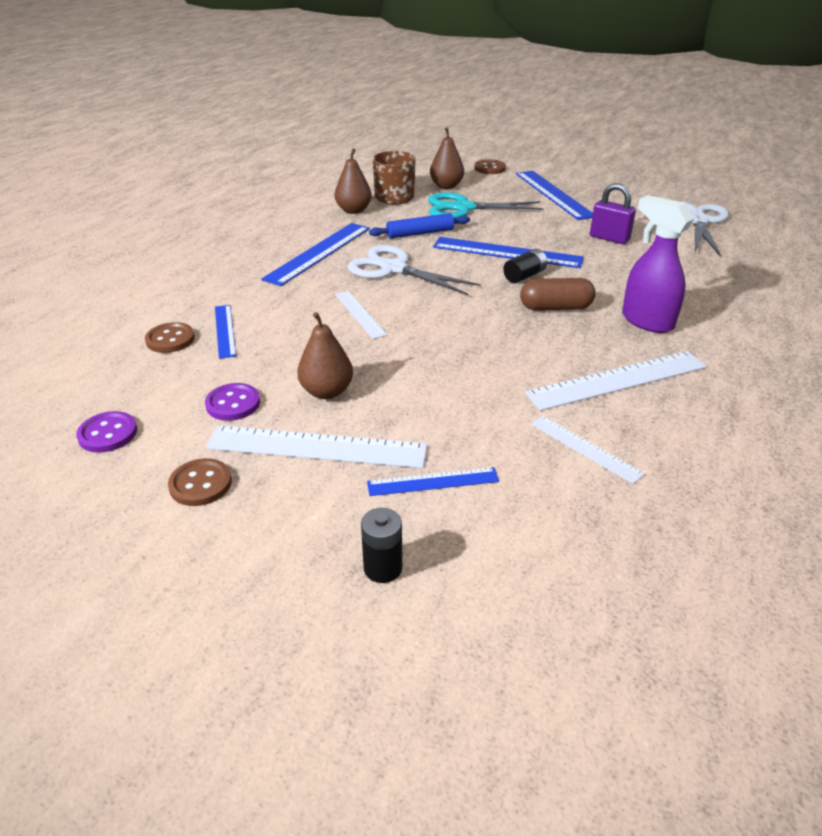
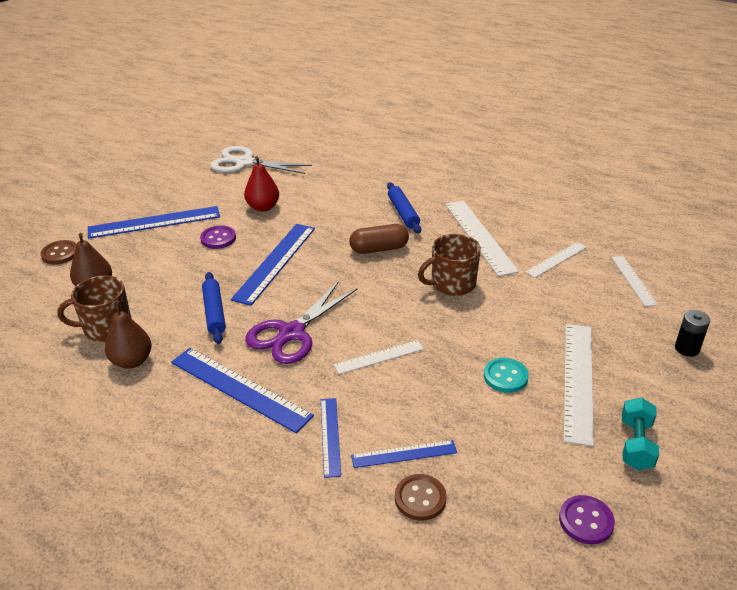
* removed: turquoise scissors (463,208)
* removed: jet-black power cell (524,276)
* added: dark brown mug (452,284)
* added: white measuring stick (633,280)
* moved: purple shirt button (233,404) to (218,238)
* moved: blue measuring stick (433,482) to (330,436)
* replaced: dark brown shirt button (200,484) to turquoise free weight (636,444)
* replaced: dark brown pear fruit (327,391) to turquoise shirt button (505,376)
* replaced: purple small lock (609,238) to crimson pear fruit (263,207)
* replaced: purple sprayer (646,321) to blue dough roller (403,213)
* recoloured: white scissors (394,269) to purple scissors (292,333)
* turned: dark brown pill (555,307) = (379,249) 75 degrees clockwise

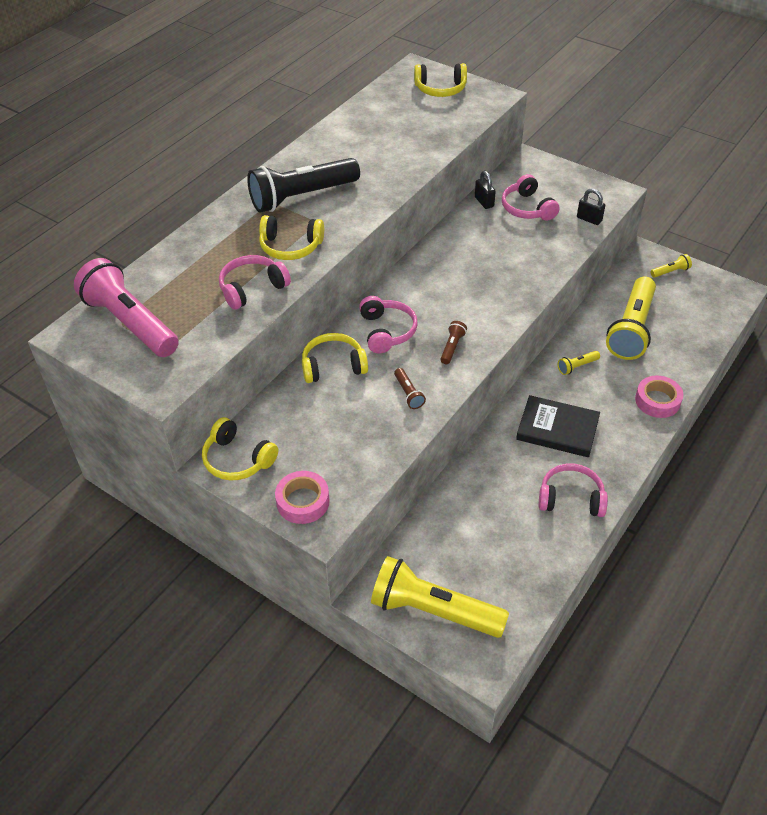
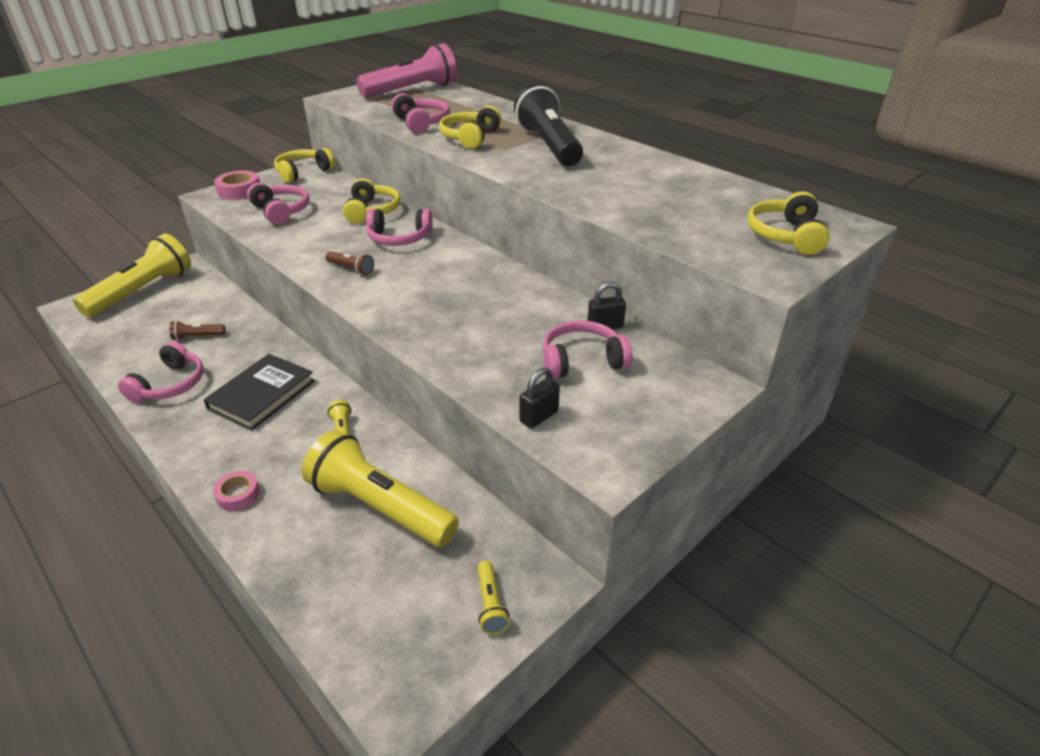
* added: rose-pink headphones (281,211)
* moved: dark brown flashlight (408,393) to (197,337)
* resized: rose-pink tape (657,401) = (238,494) x0.66

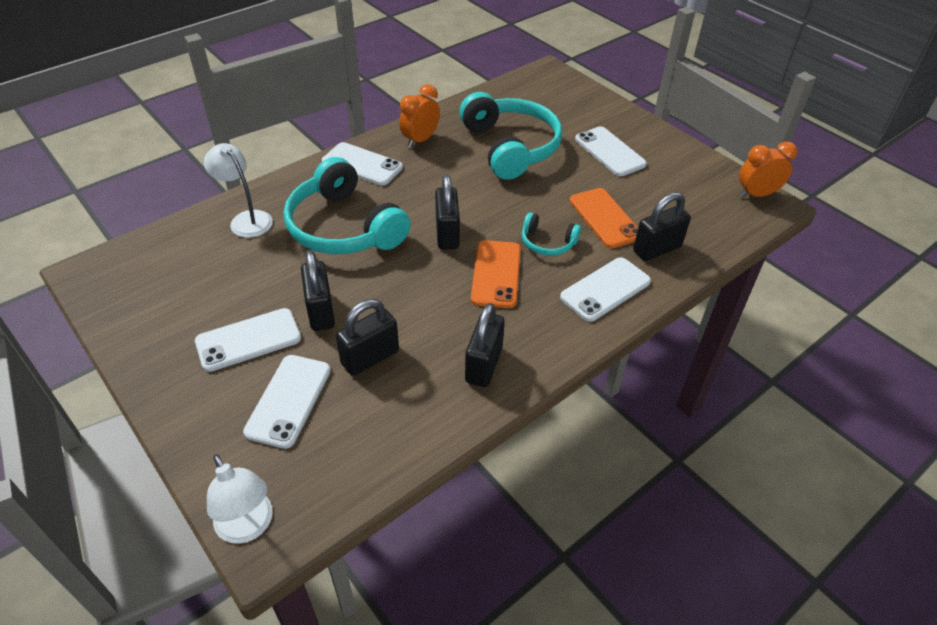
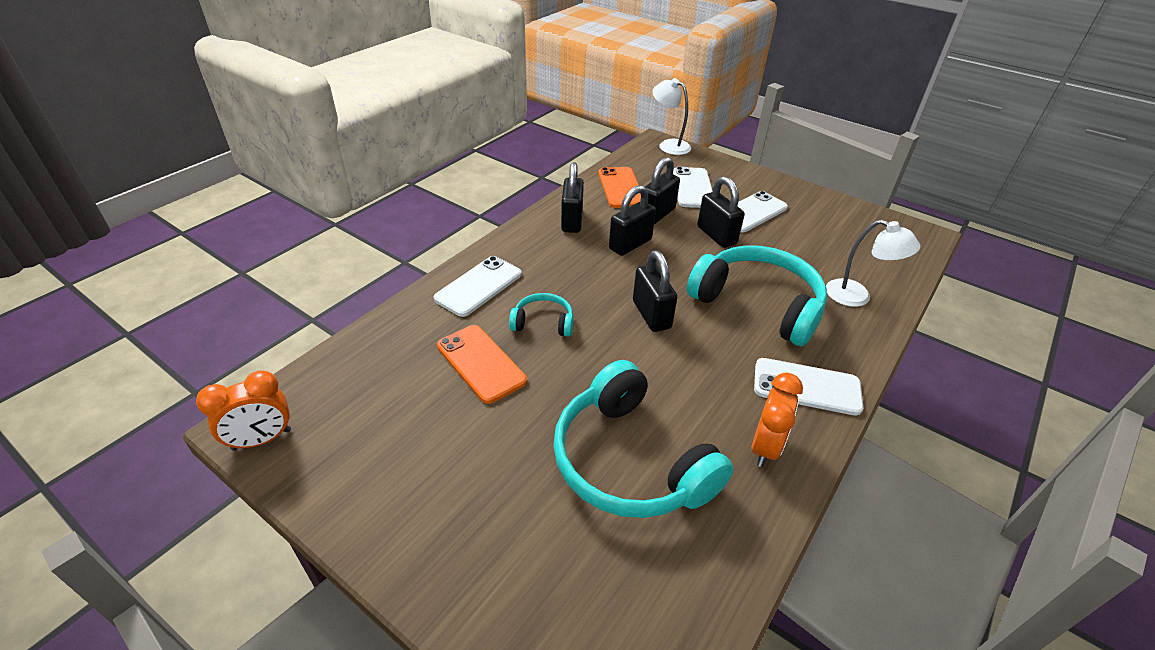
* removed: white smartphone (609,152)
* moved: bright orange smartphone (496,274) to (621,188)
* moved: jet-black small lock (657,249) to (630,244)

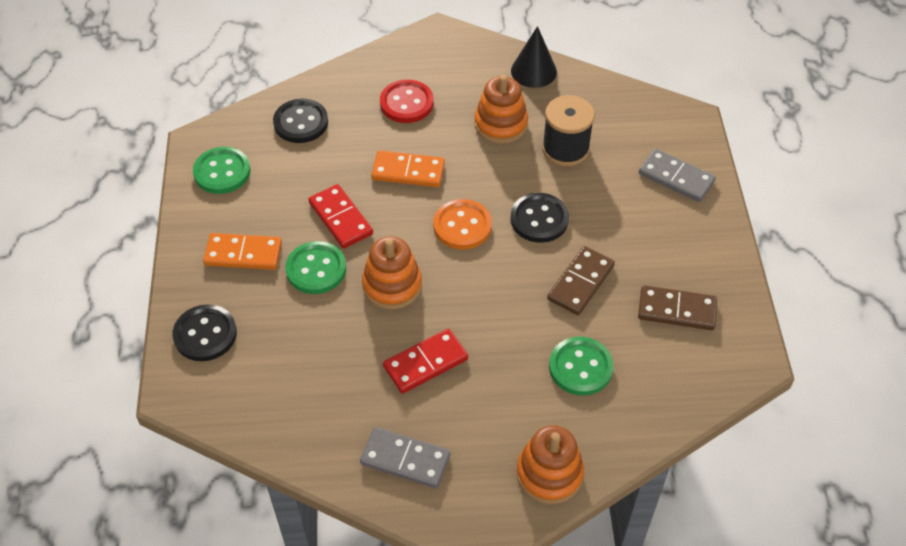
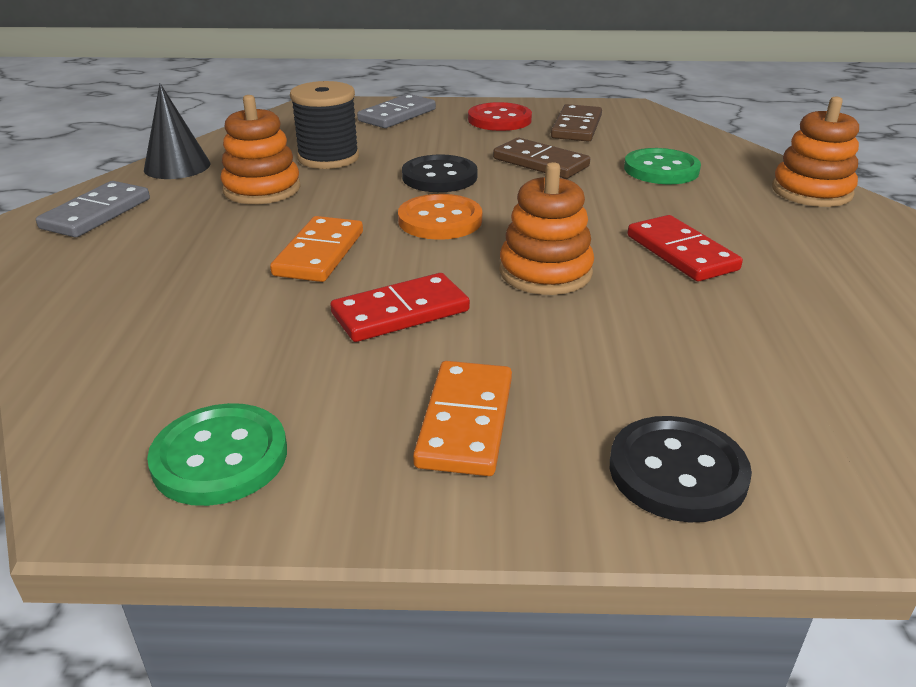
* removed: jet-black shirt button (301,122)
* removed: leaf-green shirt button (316,269)
* moved: grey domino piece (405,459) to (96,213)
* moved: crimson shirt button (406,103) to (499,120)

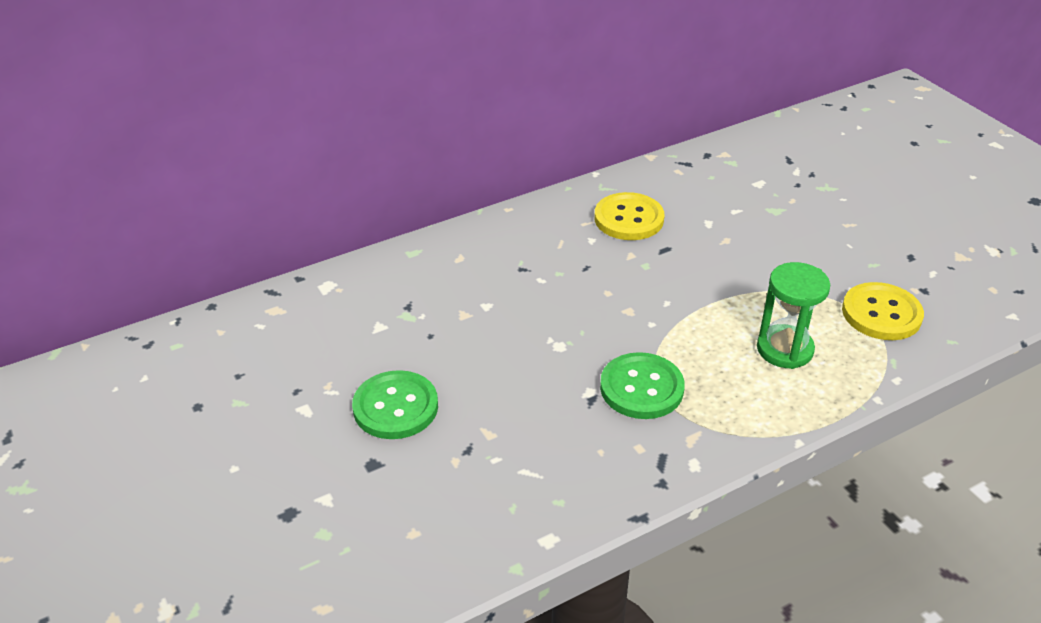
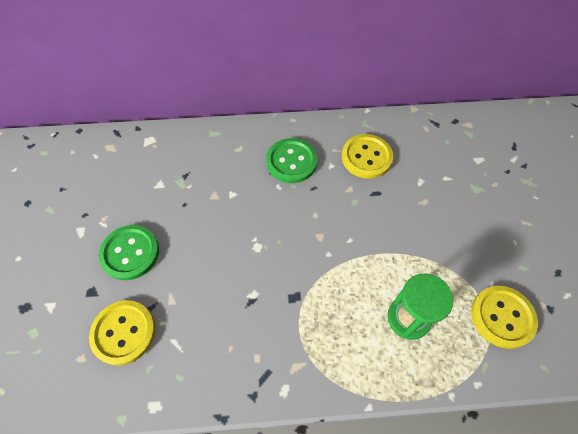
* added: bright yellow shirt button (123,332)
* moved: leaf-green shirt button (641,388) to (291,162)

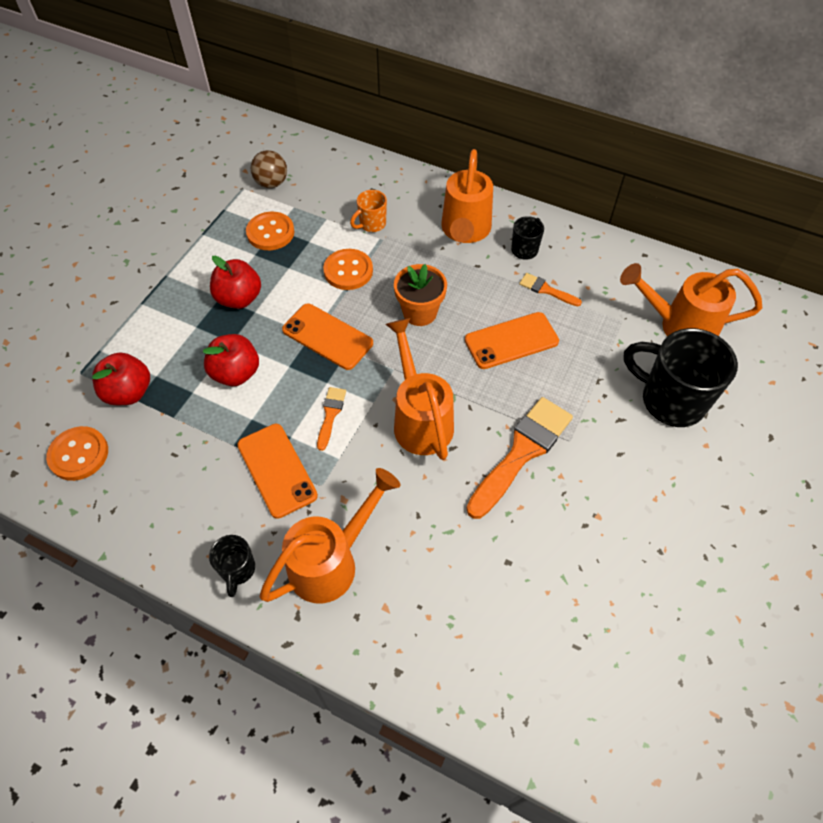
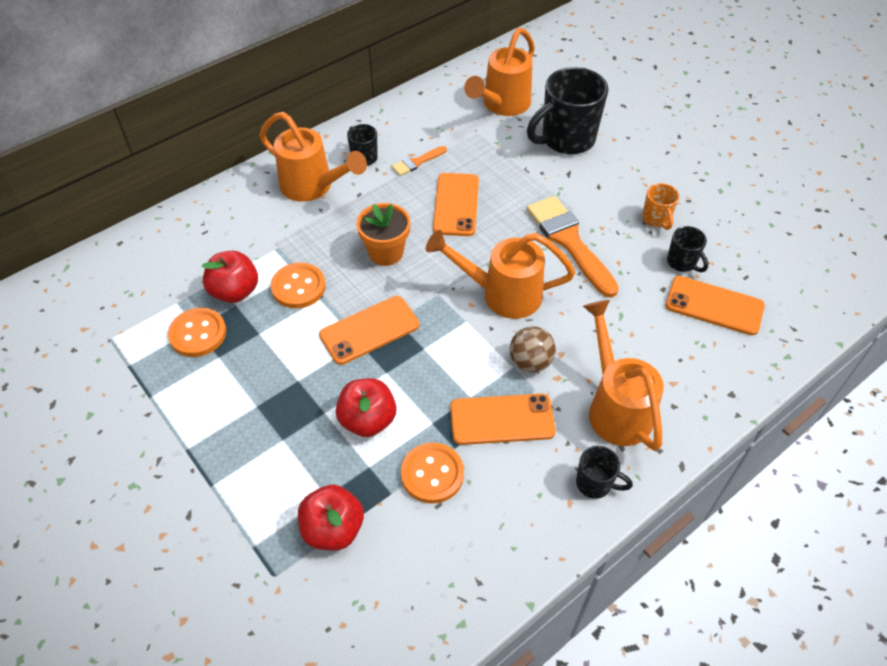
* removed: bright orange paintbrush (330,414)
* added: bright orange smartphone (714,306)
* added: jet-black mug (682,262)
* moved: bright orange shirt button (79,454) to (432,474)
* moved: crimson apple (239,298) to (235,291)
* moved: dark brown play ball (271,183) to (530,362)
* moved: bright orange mug (371,224) to (656,219)

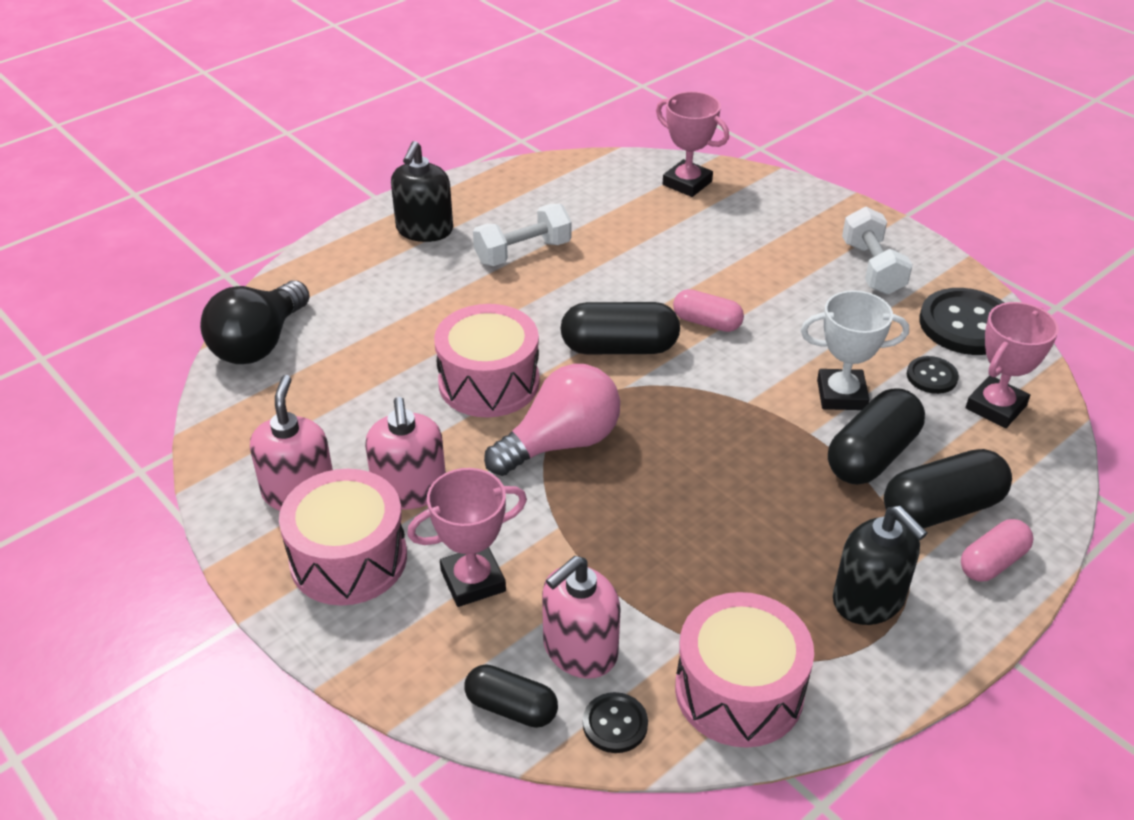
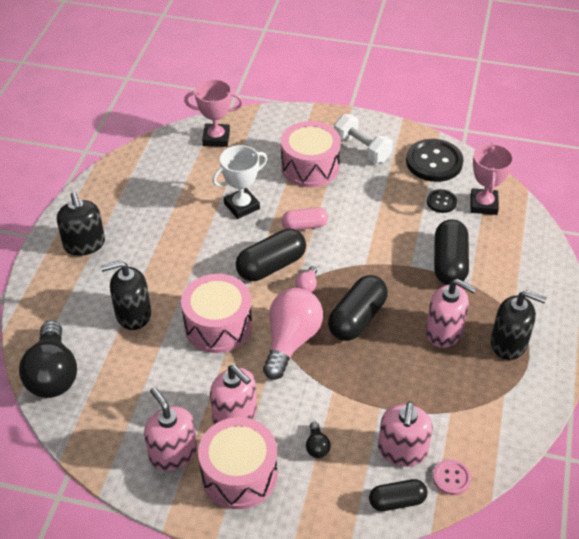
* removed: white free weight (523,252)
* removed: rose-pink pill (992,562)
* added: jet-black soap dispenser (133,314)
* added: rose-pink lightbulb (307,286)
* added: rose-pink soap dispenser (444,332)
* moved: rose-pink toy drum (739,690) to (310,167)
* moved: white award cup (841,395) to (241,206)
* moved: jet-black pill (941,508) to (357,318)
* replaced: rose-pink award cup (473,581) to jet-black lightbulb (317,446)
* recoloured: jet-black shirt button (615,724) to rose-pink shirt button (451,478)

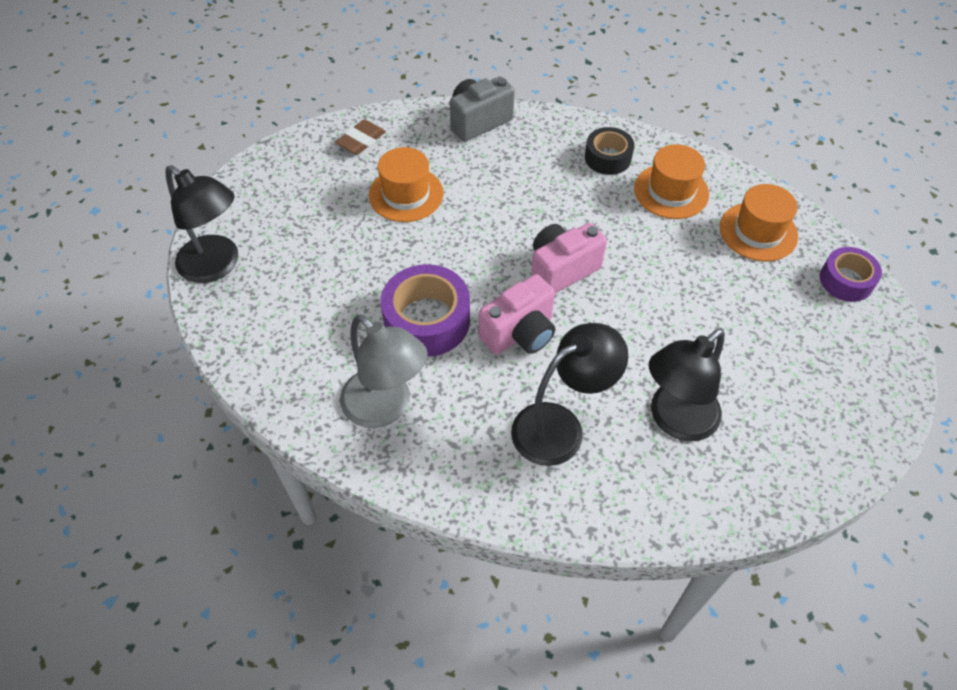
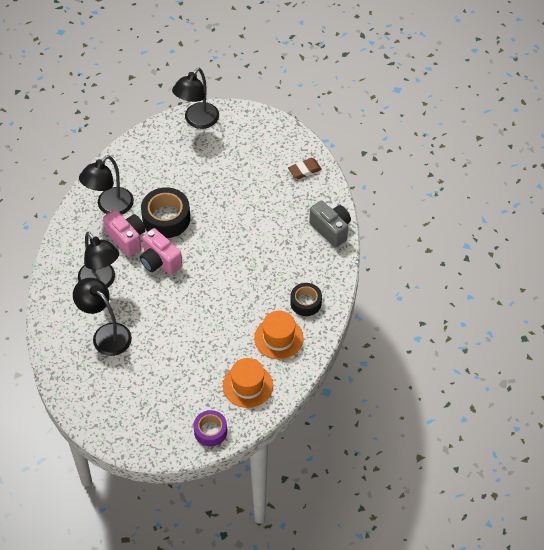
* removed: bright orange tall hat (406,194)
* moved: rose-pink compact camera (561,270) to (126,239)
* recoloured: grey lamp (386,408) to jet-black lamp (110,207)
* recoloured: purple tape (427,320) to jet-black tape (166,218)
* turned: dark brown gum eraser (361,140) = (304,170) 60 degrees counterclockwise

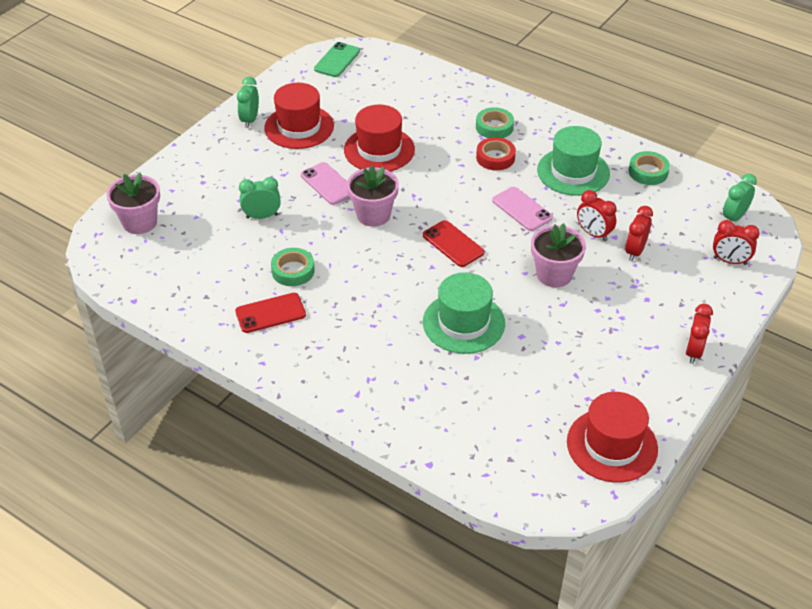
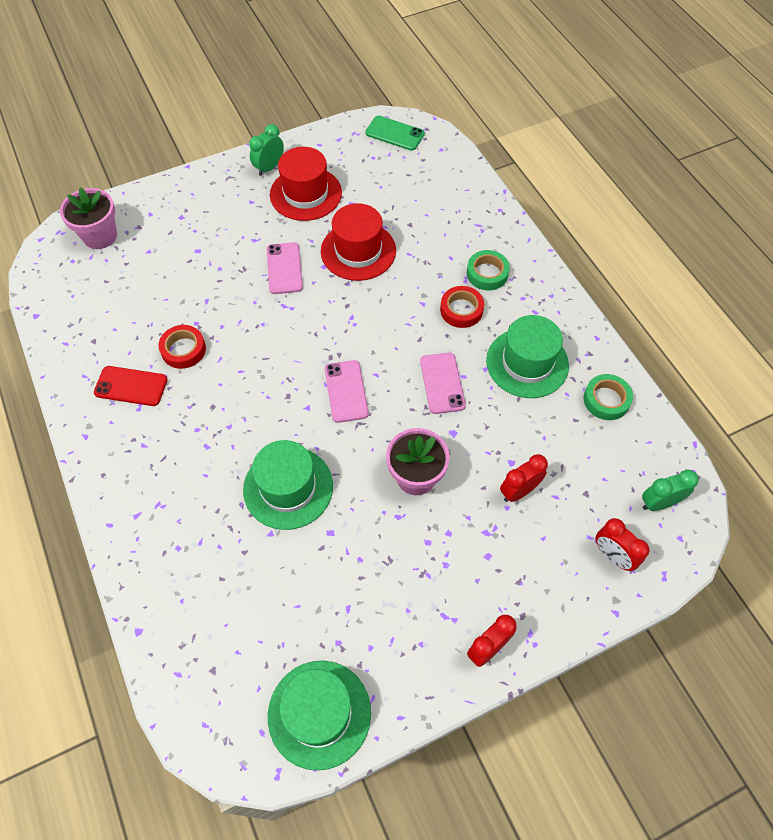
* removed: leaf-green alarm clock (262,216)
* removed: rose-pink flower pot (373,215)
* removed: crimson alarm clock (593,234)
* recoloured: leaf-green tape (293,271) to crimson tape (183,350)
* recoloured: crimson smartphone (453,244) to rose-pink smartphone (346,391)
* recoloured: crimson tall hat (612,445) to leaf-green tall hat (319,714)
* turned: leaf-green smartphone (337,60) = (394,133) 60 degrees clockwise

